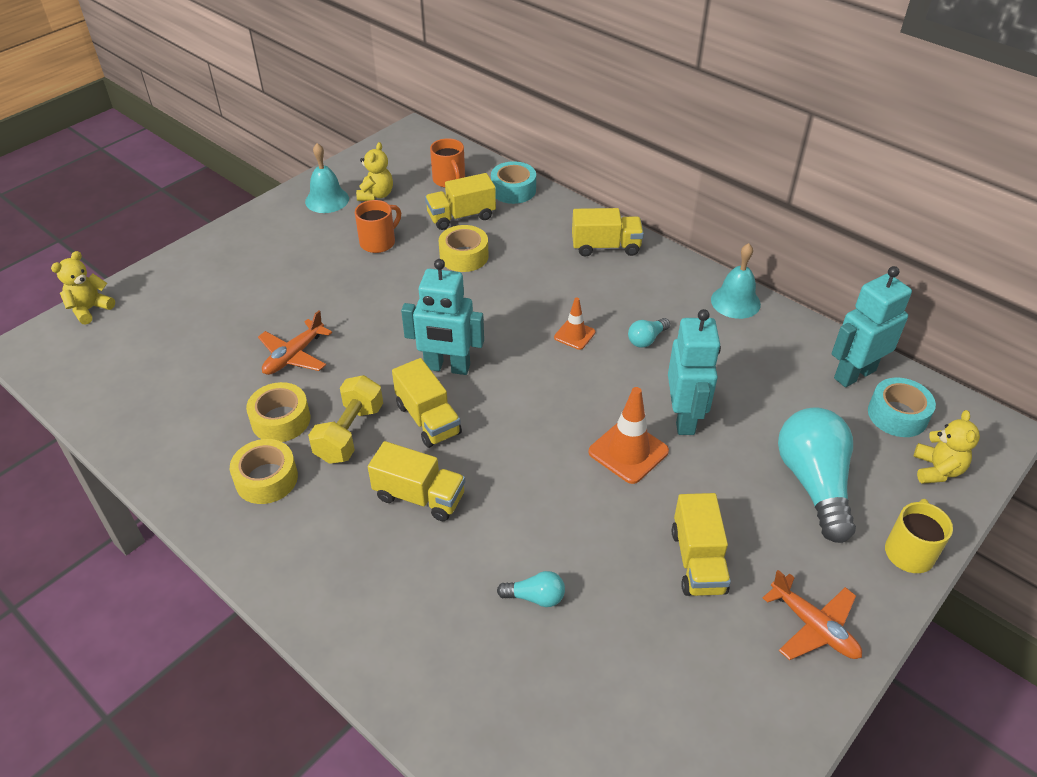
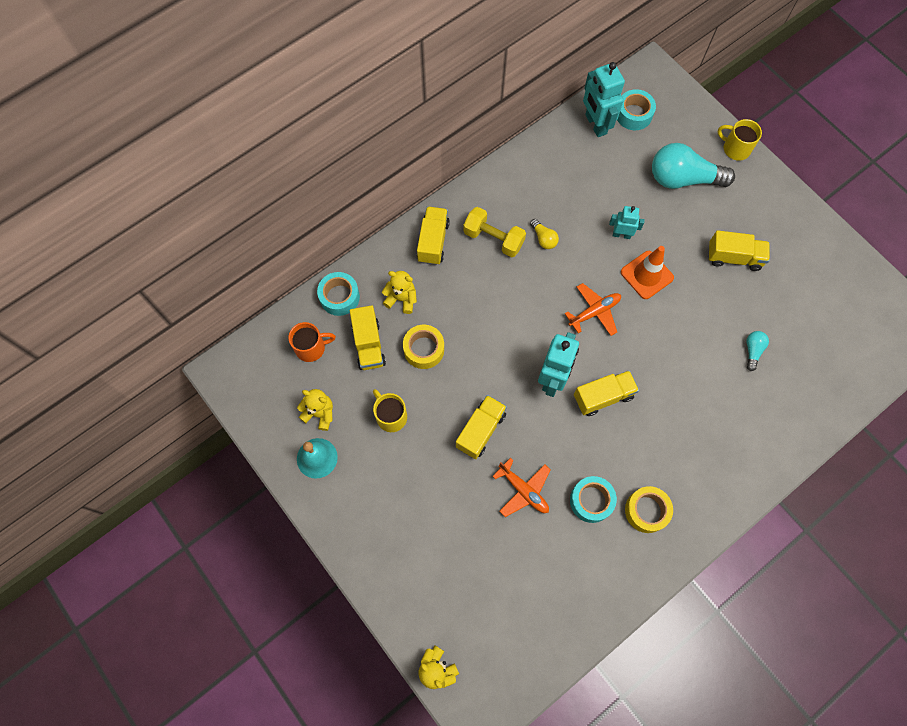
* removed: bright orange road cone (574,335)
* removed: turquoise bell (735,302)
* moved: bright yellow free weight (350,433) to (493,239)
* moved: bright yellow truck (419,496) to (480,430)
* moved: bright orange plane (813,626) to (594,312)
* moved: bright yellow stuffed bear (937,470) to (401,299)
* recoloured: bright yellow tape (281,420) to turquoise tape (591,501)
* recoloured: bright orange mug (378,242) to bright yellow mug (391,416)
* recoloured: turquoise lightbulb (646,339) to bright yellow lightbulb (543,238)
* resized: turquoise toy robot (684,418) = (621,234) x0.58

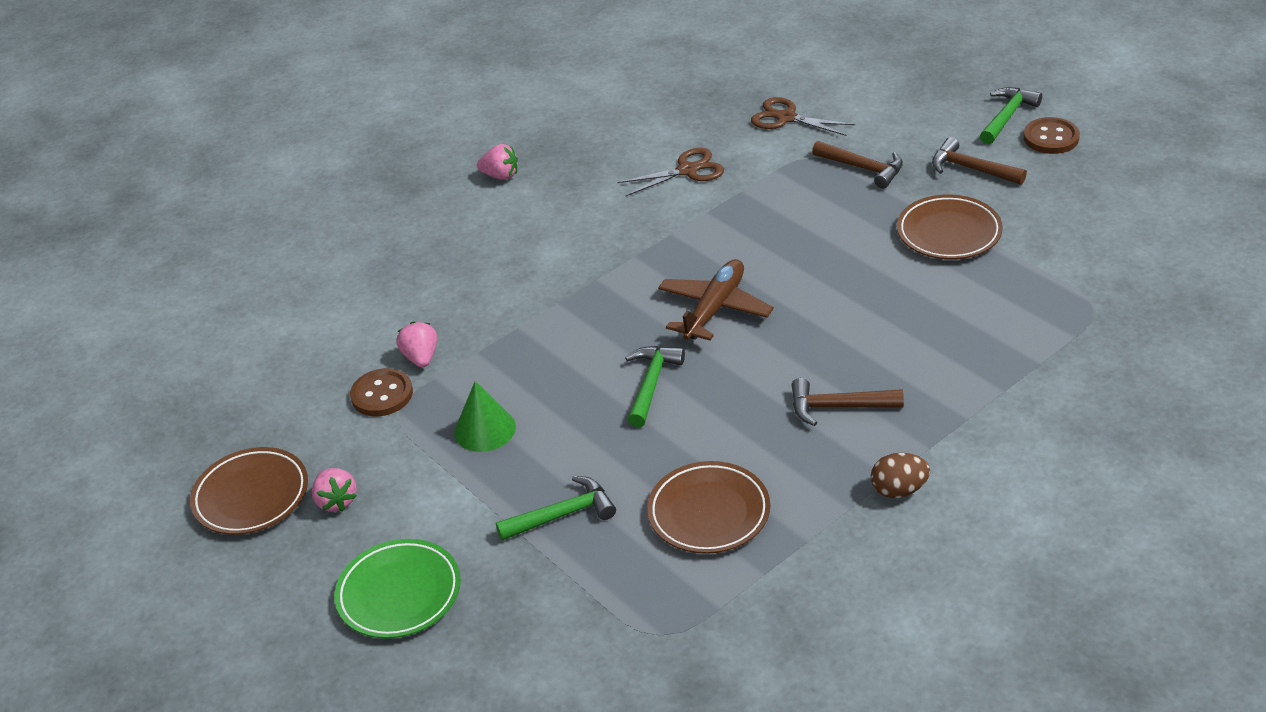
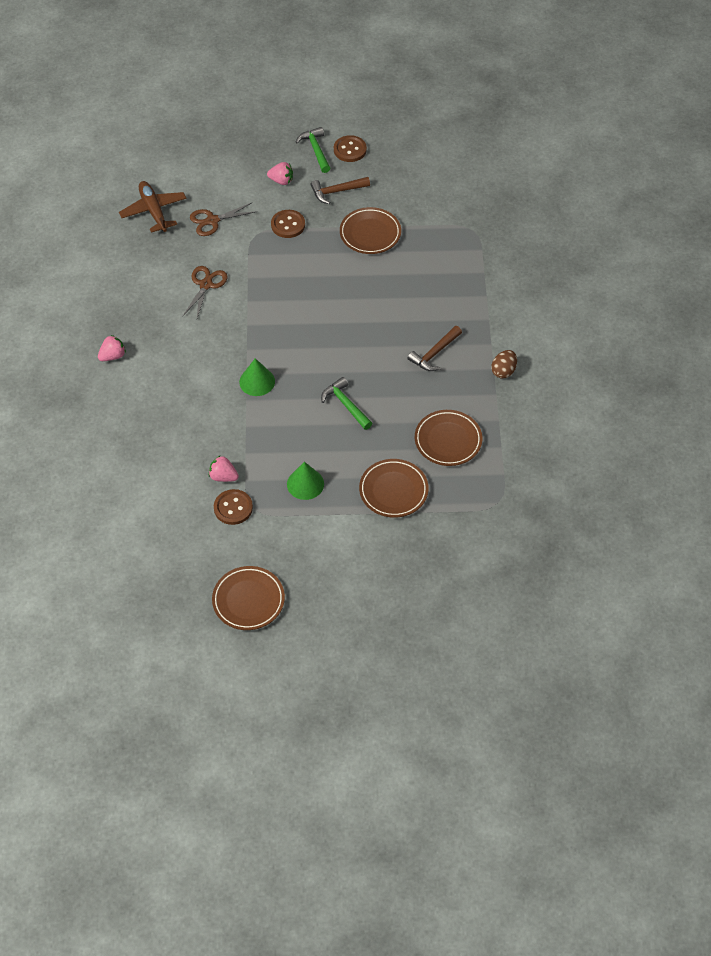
* removed: leaf-green flat dish (399,594)
* added: leaf-green cone shape (257,381)
* moved: rose-pink toy strawberry (336,501) to (281,181)
* moved: dark brown plane (715,309) to (154,211)
* replaced: leaf-green hammer (562,515) to dark brown flat dish (393,490)
* replaced: dark brown hammer (863,168) to dark brown shirt button (288,225)

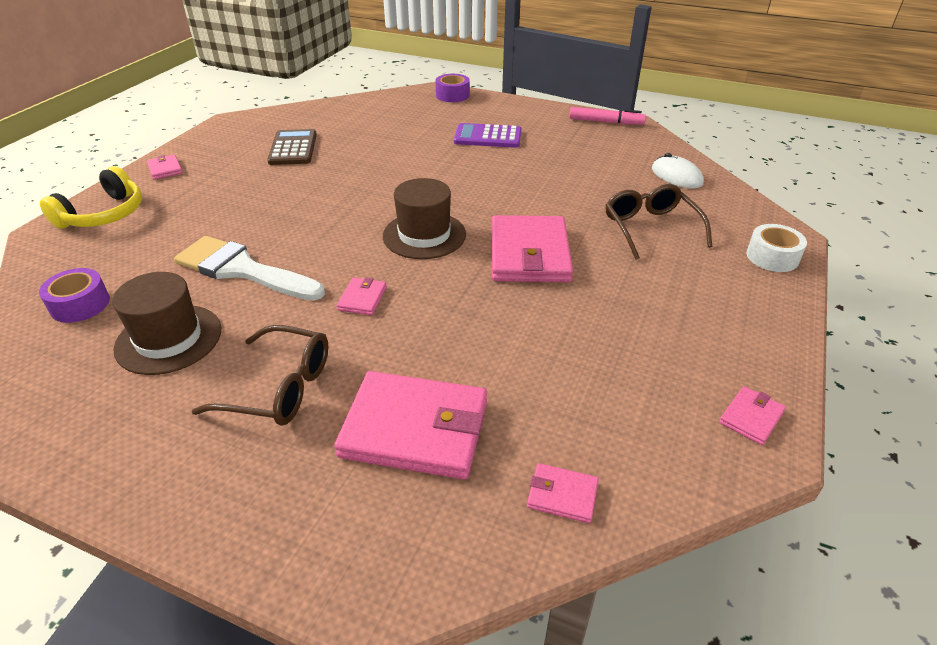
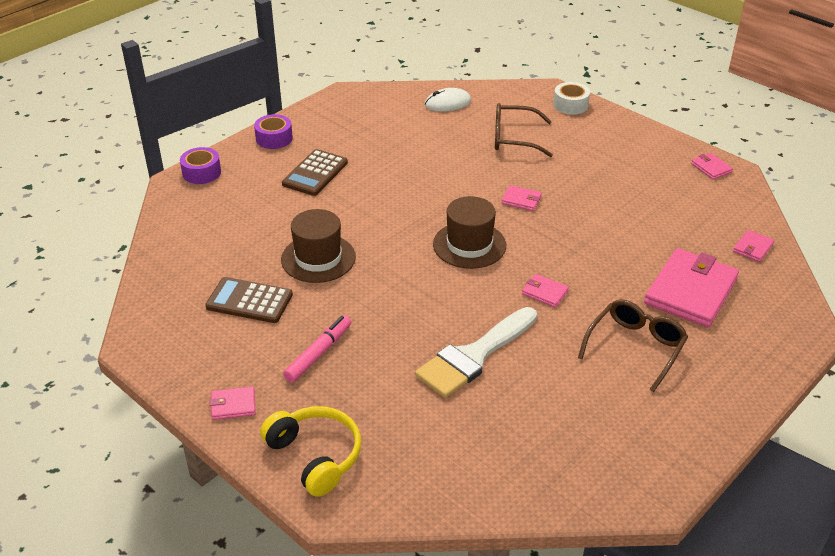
* moved: purple tape (80,304) to (274,138)
* moved: dark brown tall hat (169,339) to (318,258)
* moved: rose-pink marker pen (606,122) to (318,353)
* recoloured: purple calculator (488,137) to dark brown calculator (315,173)
* resized: rose-pink billfold (529,254) = (521,200) x0.44

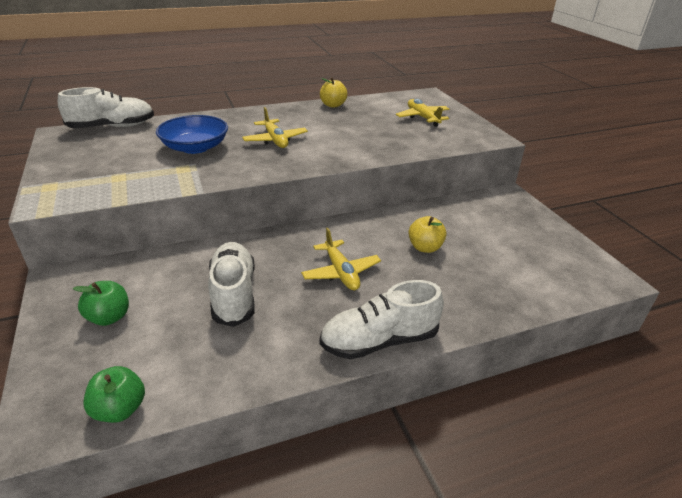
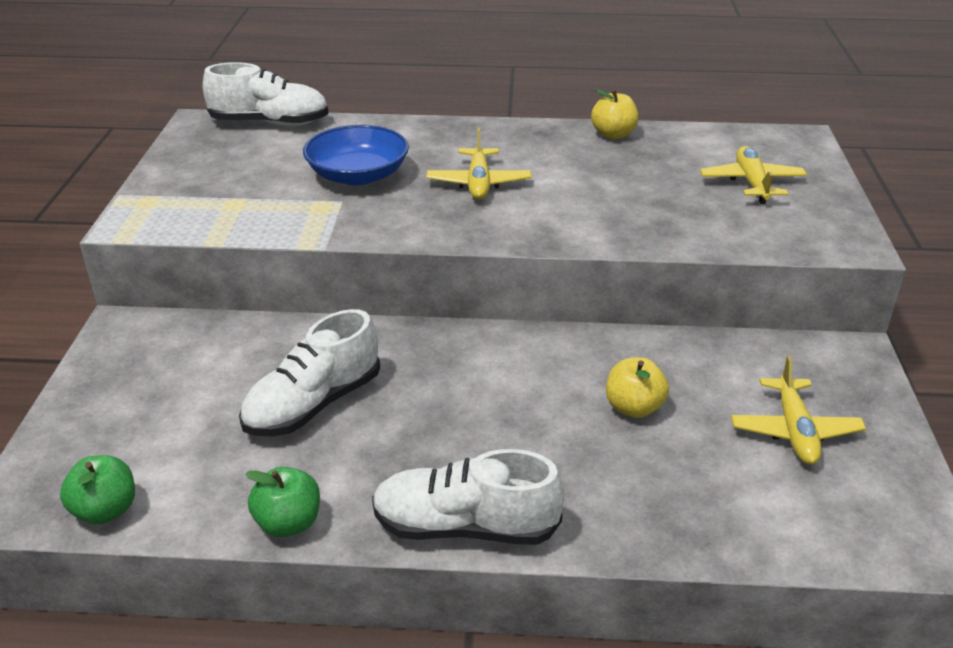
* moved: leaf-green apple (109,317) to (288,523)
* moved: bright yellow plane (341,272) to (794,431)
* turned: white shoe (234,294) = (313,404) 150 degrees counterclockwise

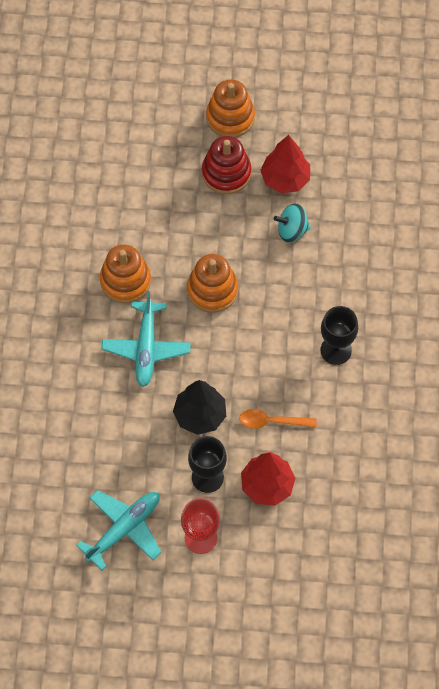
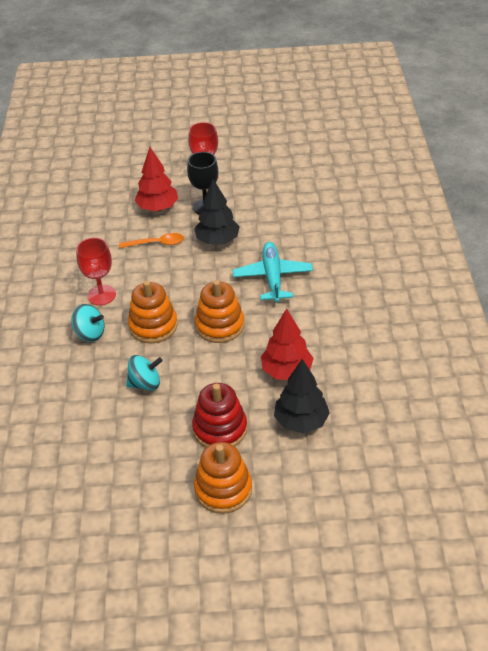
* removed: turquoise plane (124,529)
* added: turquoise toy top (90,333)
* added: jet-black toy tree (301,421)
* moved: bright orange stacking toy (125,281) to (153,326)
* moved: crimson toy tree (285,179) to (286,371)
* recoloured: jet-black chalice (336,350) to crimson chalice (101,295)

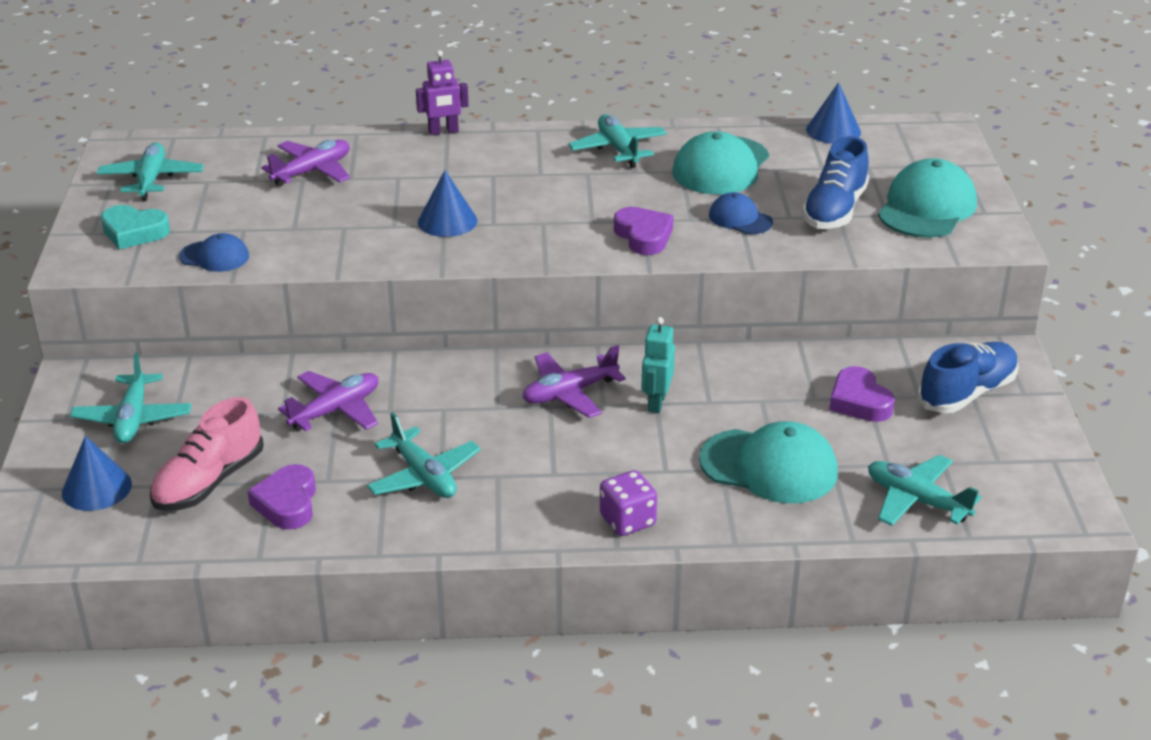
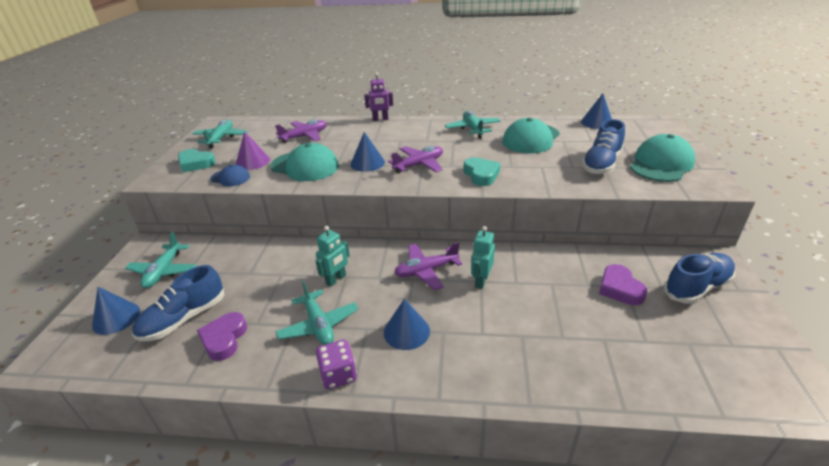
* removed: blue cap (740,219)
* removed: turquoise plane (916,500)
* added: purple cone shape (252,162)
* added: turquoise toy robot (336,279)
* added: blue cone shape (406,331)
* moved: purple plane (336,410) to (419,165)
* moved: purple game die (627,521) to (338,375)
* moved: turquoise cap (769,466) to (305,166)
* recoloured: rose-pink shoe (209,482) to blue shoe (184,319)
* recoloured: purple love heart (643,236) to turquoise love heart (481,175)

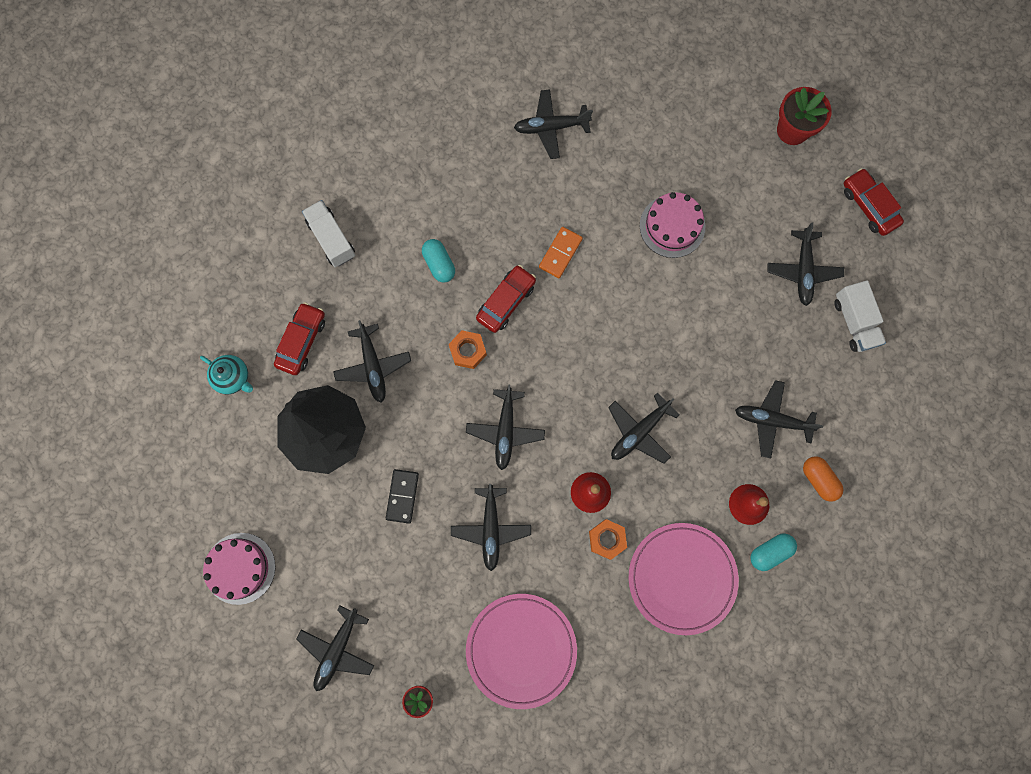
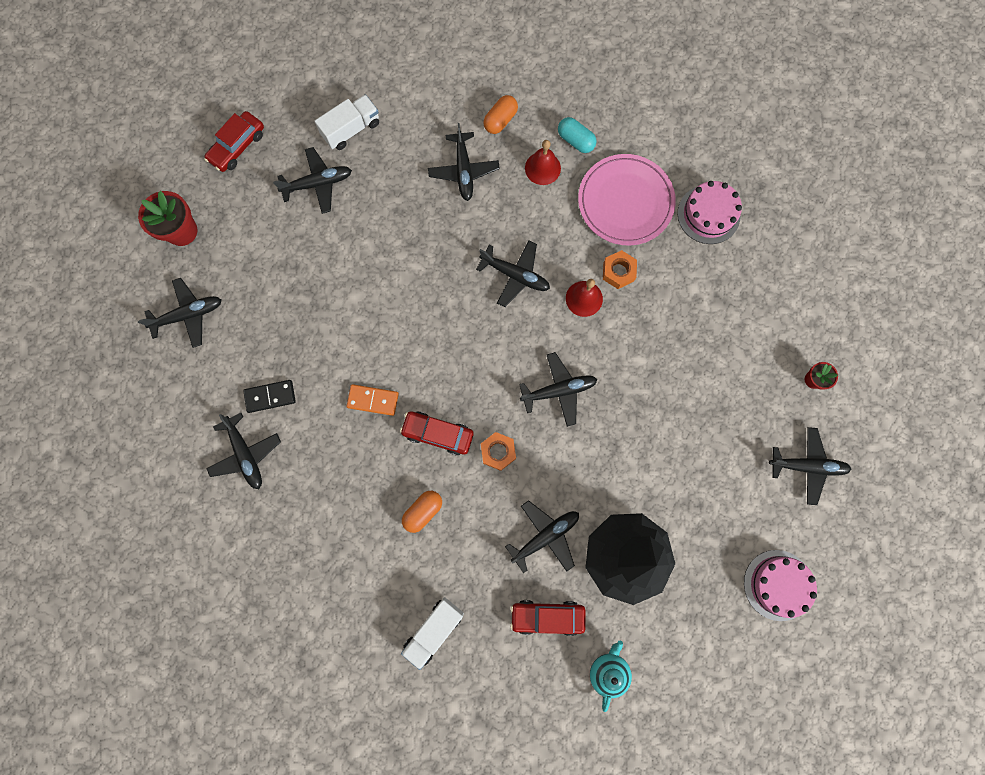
* removed: rose-pink flat dish (521,649)
* moved: jet-black domino piece (402,496) to (270,396)
* moved: jet-black plane (491,529) to (188,315)
* moved: rose-pink layer cake (672,226) to (708,214)
* recoloured: turquoise pill (439,264) to bright orange pill (423,511)

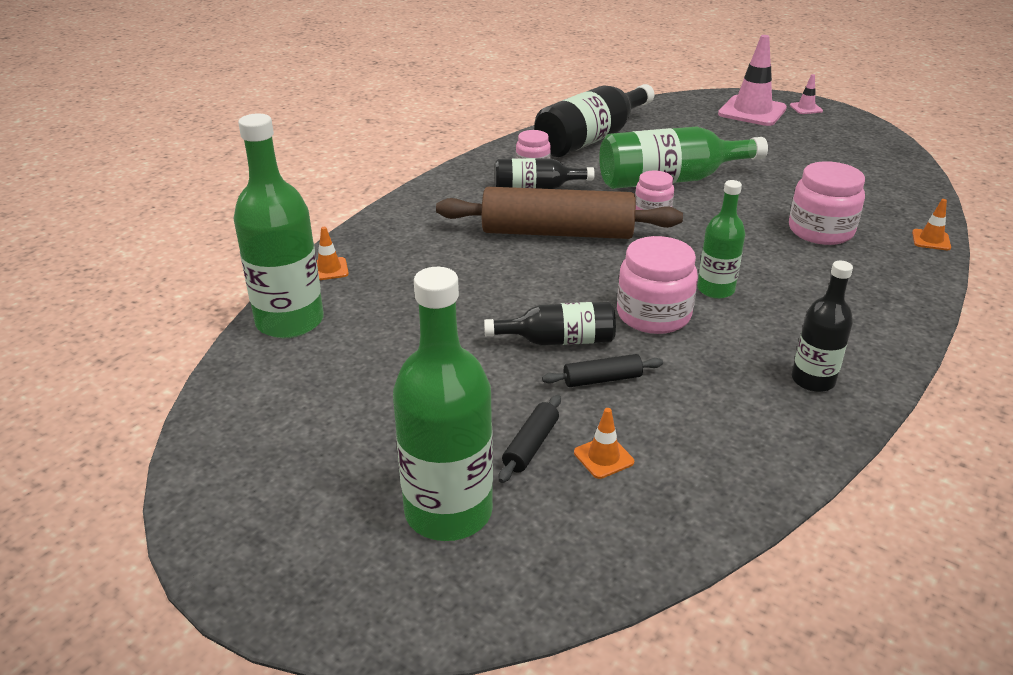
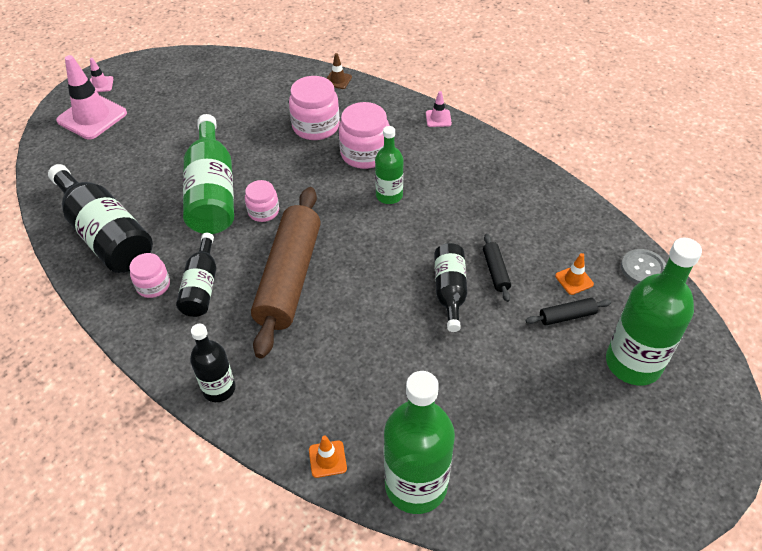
* added: rose-pink road cone (438,118)
* added: grey shirt button (643,268)
* moved: rose-pink preserve jar (653,315) to (365,154)
* moved: jet-black flask (813,380) to (219,389)
* recoloured: bright orange road cone (931,240) to dark brown road cone (338,80)
* turned: jet-black dough roller (531,445) = (567,316) 45 degrees counterclockwise

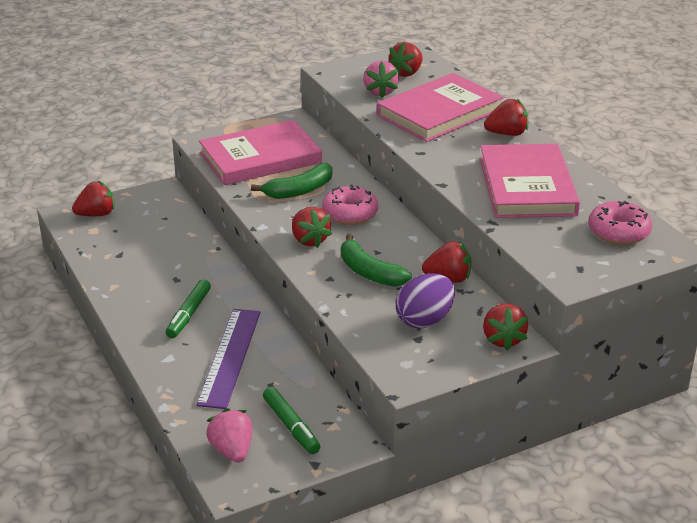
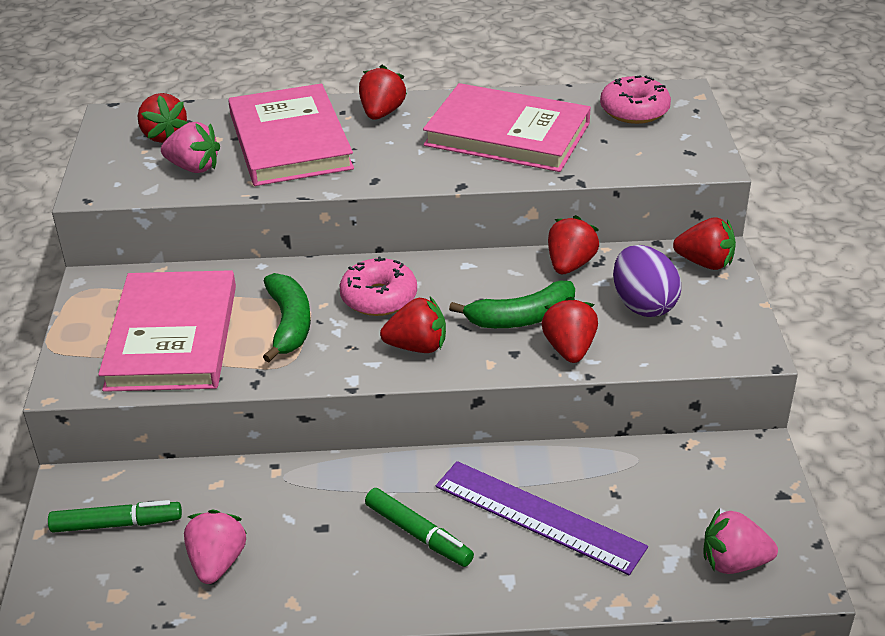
* added: rose-pink toy strawberry (217,563)
* moved: crimson toy strawberry (96,214) to (569,349)
* moved: leaf-green marker pen (291,426) to (117,524)

